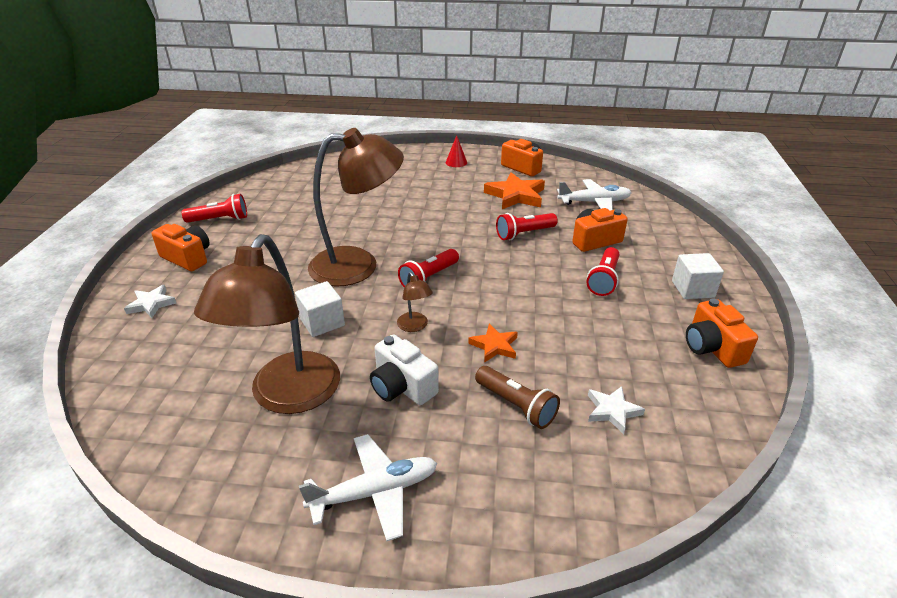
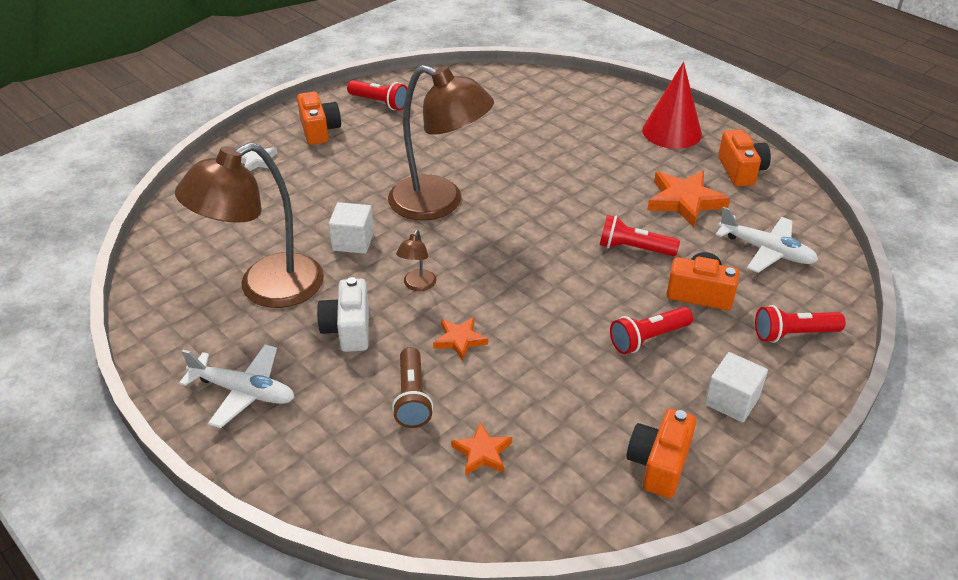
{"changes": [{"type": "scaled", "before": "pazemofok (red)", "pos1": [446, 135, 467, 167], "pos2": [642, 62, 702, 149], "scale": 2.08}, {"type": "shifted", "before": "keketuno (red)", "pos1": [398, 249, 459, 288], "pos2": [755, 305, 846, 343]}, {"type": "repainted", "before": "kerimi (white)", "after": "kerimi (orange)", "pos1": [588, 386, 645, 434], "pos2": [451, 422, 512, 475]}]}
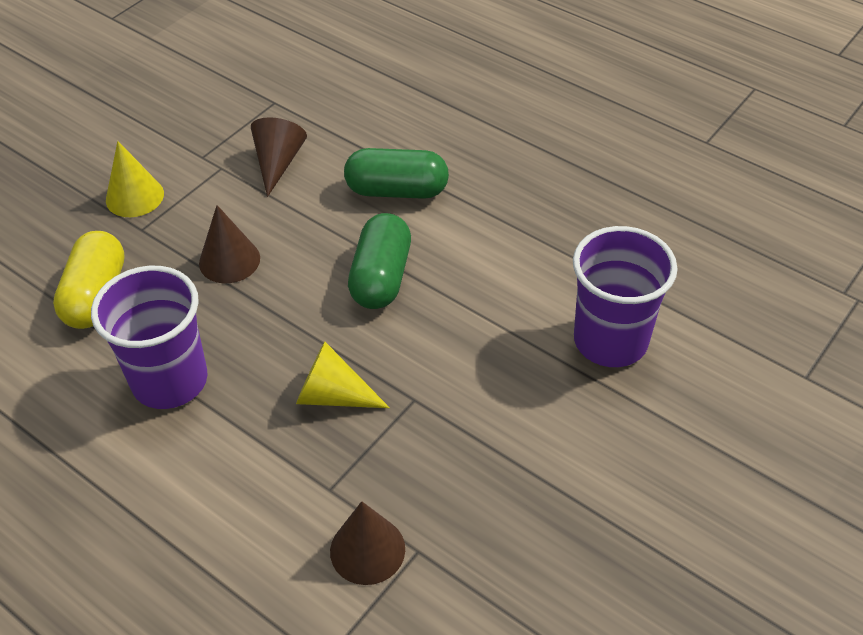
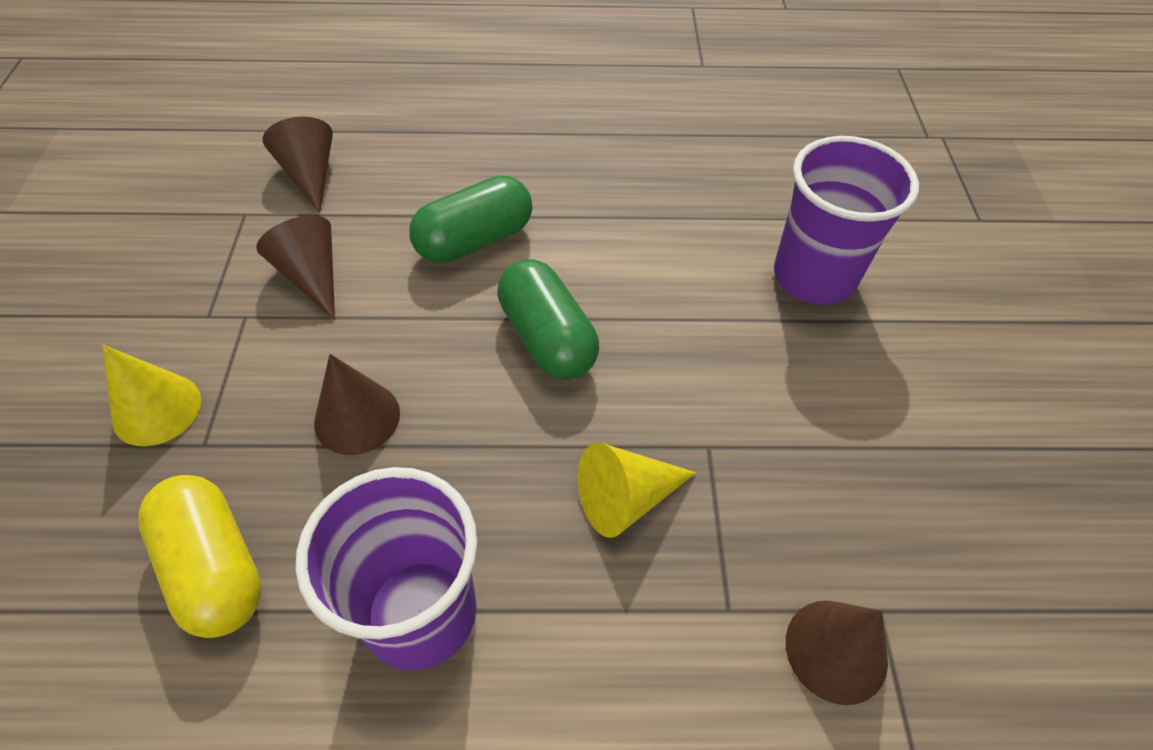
{"changes": [{"type": "new", "after": "pazemofok (brown)", "pos2": [263, 117, 333, 213]}]}
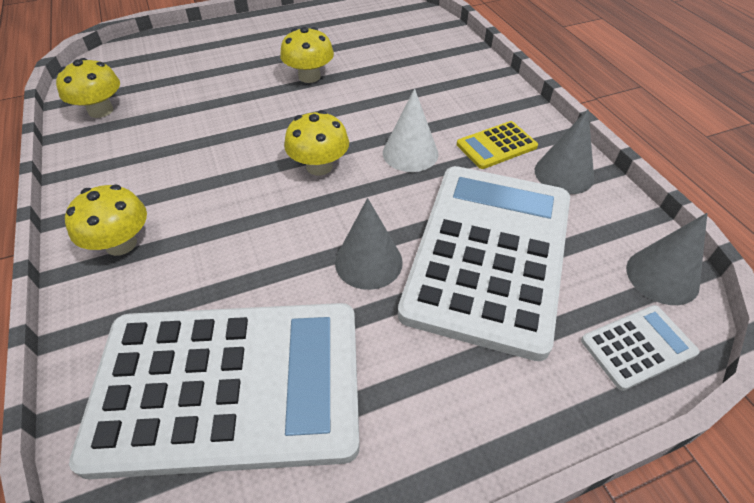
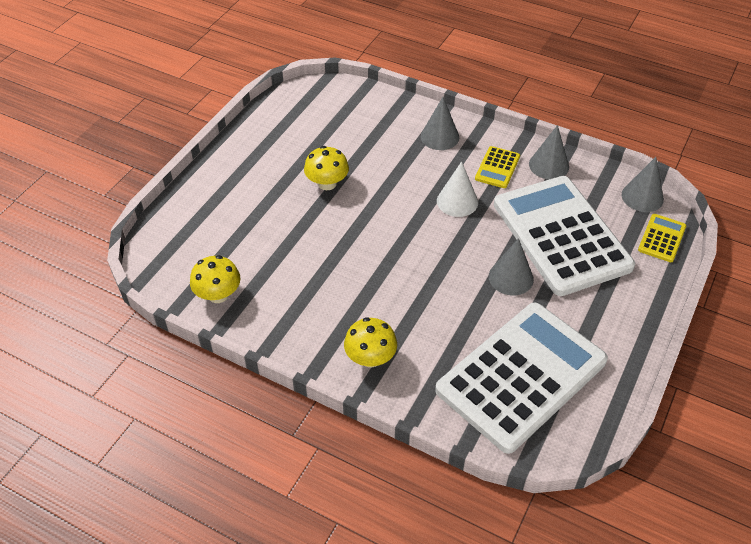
{"changes": [{"type": "gone", "before": "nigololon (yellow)", "pos1": [284, 110, 349, 175]}, {"type": "repainted", "before": "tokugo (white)", "after": "tokugo (yellow)", "pos1": [581, 305, 700, 391], "pos2": [638, 214, 686, 262]}, {"type": "new", "after": "pazemofok (grey)", "pos2": [421, 97, 459, 150]}]}
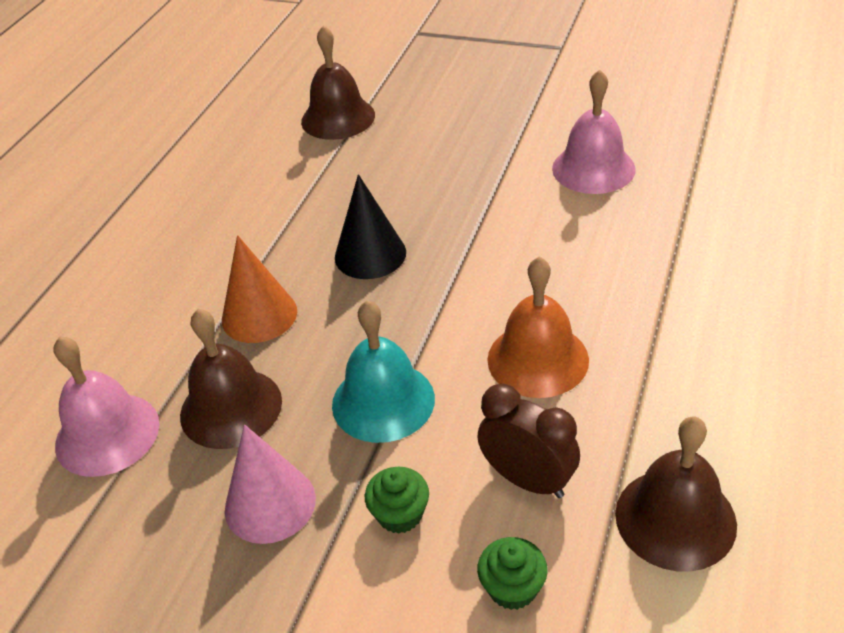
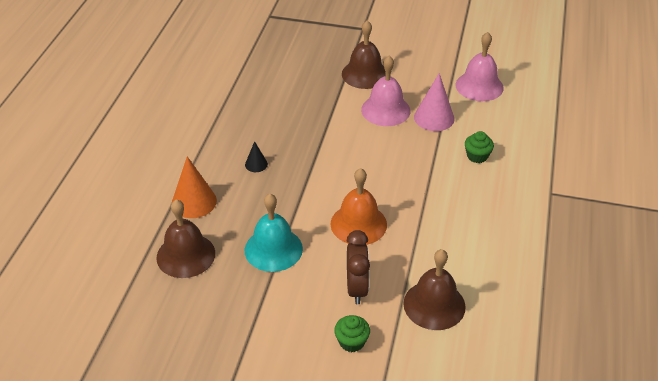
{"changes": [{"type": "shifted", "before": "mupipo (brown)", "pos1": [301, 25, 375, 140], "pos2": [342, 20, 385, 89]}, {"type": "scaled", "before": "pazemofok (black)", "pos1": [335, 174, 406, 279], "pos2": [245, 141, 268, 172], "scale": 0.53}, {"type": "shifted", "before": "mupipo (pink)", "pos1": [54, 336, 160, 477], "pos2": [456, 32, 504, 101]}, {"type": "rotated", "before": "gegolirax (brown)", "pos1": [477, 384, 580, 498], "pos2": [347, 230, 370, 304], "turn": 60}, {"type": "shifted", "before": "pazemofok (pink)", "pos1": [225, 424, 316, 544], "pos2": [414, 73, 455, 131]}, {"type": "shifted", "before": "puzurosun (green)", "pos1": [365, 467, 429, 534], "pos2": [465, 131, 494, 163]}]}
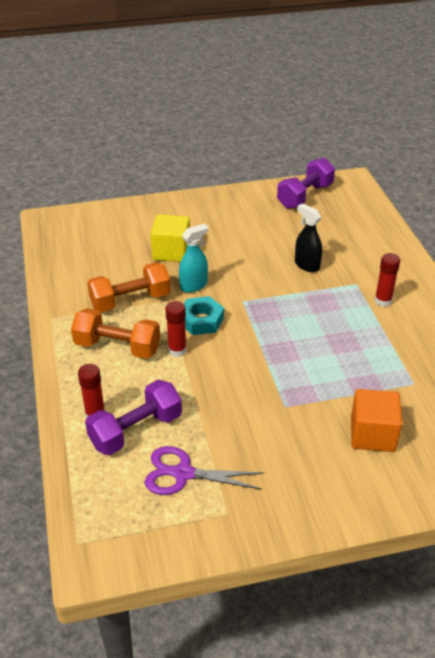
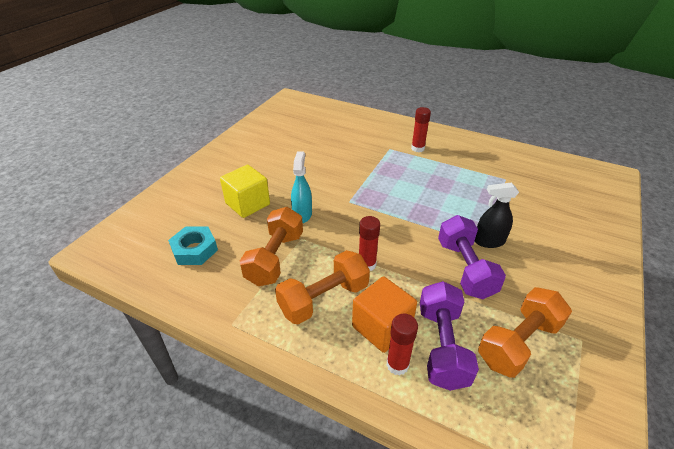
{"changes": [{"type": "shifted", "before": "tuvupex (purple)", "pos1": [277, 158, 335, 209], "pos2": [438, 215, 506, 299]}, {"type": "shifted", "before": "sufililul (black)", "pos1": [295, 203, 322, 272], "pos2": [475, 183, 519, 248]}, {"type": "shifted", "before": "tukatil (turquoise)", "pos1": [184, 296, 224, 335], "pos2": [168, 226, 218, 265]}, {"type": "shifted", "before": "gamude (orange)", "pos1": [351, 389, 402, 452], "pos2": [352, 276, 417, 353]}, {"type": "swapped", "before": "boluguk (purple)", "after": "tuvupex (orange)", "pos1": [144, 446, 264, 495], "pos2": [478, 287, 572, 378]}]}
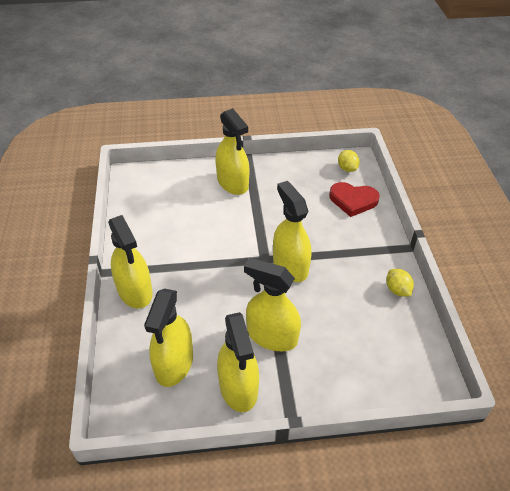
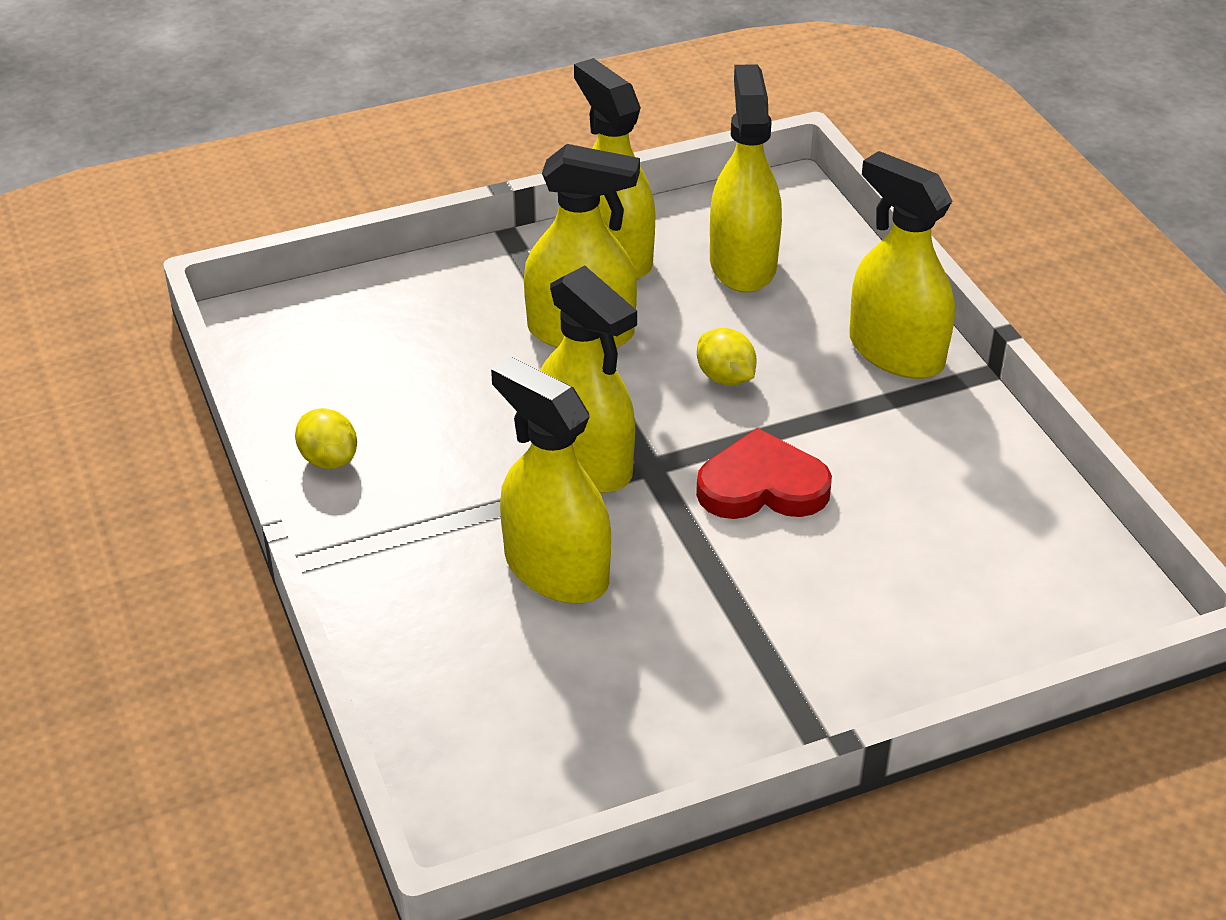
{"changes": [{"type": "shifted", "before": "sufililul (yellow)", "pos1": [215, 108, 249, 195], "pos2": [491, 357, 611, 604]}, {"type": "shifted", "before": "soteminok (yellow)", "pos1": [338, 150, 360, 172], "pos2": [697, 328, 757, 386]}, {"type": "shifted", "before": "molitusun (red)", "pos1": [329, 182, 380, 217], "pos2": [696, 428, 832, 519]}]}
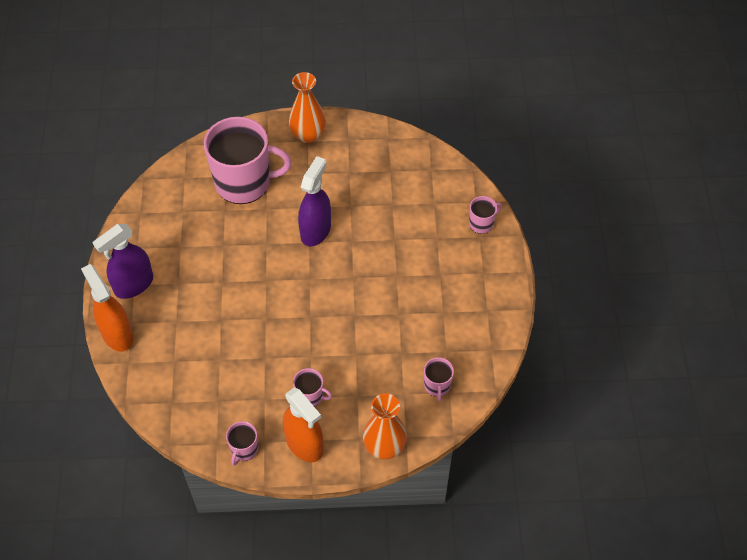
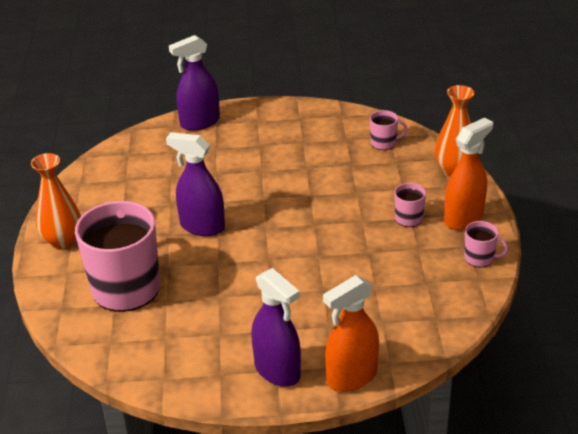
{"changes": [{"type": "swapped", "before": "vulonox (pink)", "after": "sufililul (purple)", "pos1": [469, 196, 502, 234], "pos2": [169, 35, 220, 131]}]}
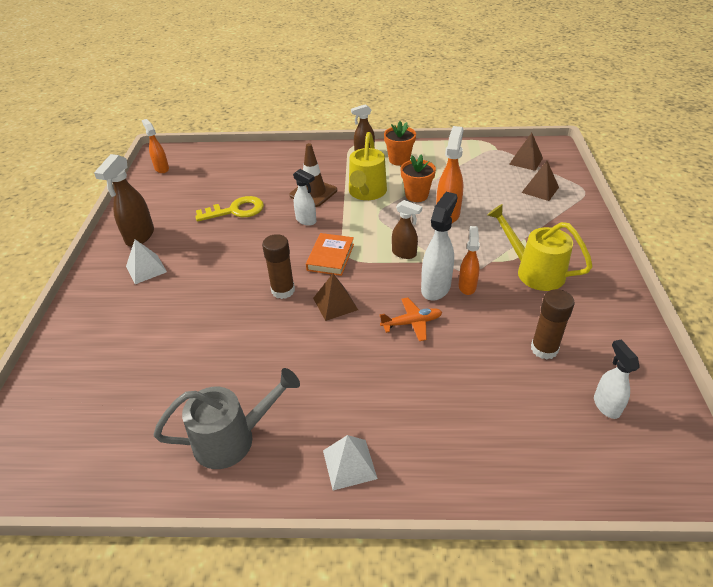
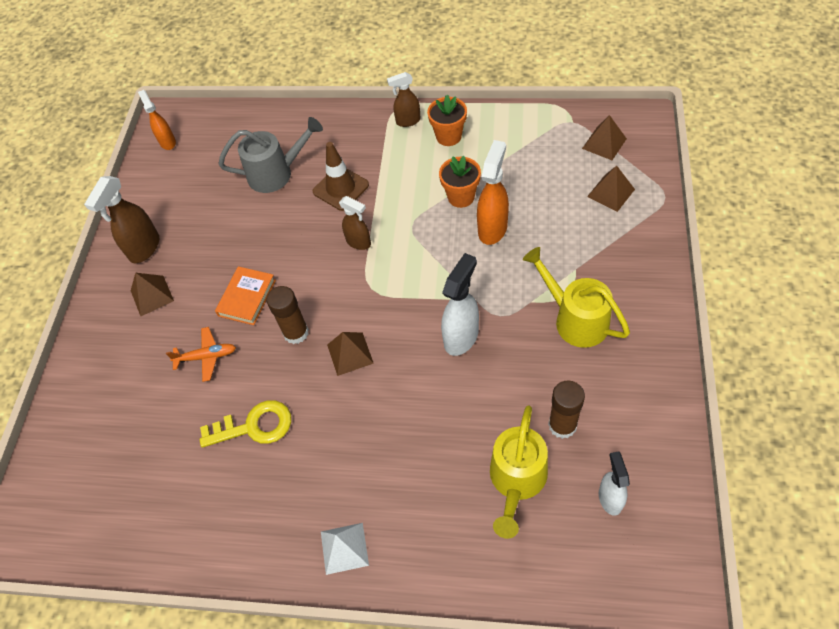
{"changes": [{"type": "shifted", "before": "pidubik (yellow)", "pos1": [349, 132, 387, 200], "pos2": [490, 406, 548, 539]}, {"type": "gone", "before": "sufililul (white)", "pos1": [293, 169, 316, 226]}, {"type": "shifted", "before": "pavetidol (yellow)", "pos1": [195, 196, 264, 222], "pos2": [200, 400, 291, 448]}, {"type": "shifted", "before": "sufililul (brown)", "pos1": [392, 200, 422, 259], "pos2": [339, 196, 371, 250]}, {"type": "gone", "before": "sufililul (orange)", "pos1": [459, 226, 480, 295]}, {"type": "shifted", "before": "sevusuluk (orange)", "pos1": [306, 233, 354, 276], "pos2": [215, 266, 276, 325]}, {"type": "repainted", "before": "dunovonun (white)", "after": "dunovonun (brown)", "pos1": [126, 239, 167, 284], "pos2": [131, 273, 174, 316]}, {"type": "shifted", "before": "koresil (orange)", "pos1": [380, 297, 442, 341], "pos2": [166, 327, 236, 382]}, {"type": "shifted", "before": "pidubik (grey)", "pos1": [154, 368, 300, 469], "pos2": [219, 117, 323, 193]}]}
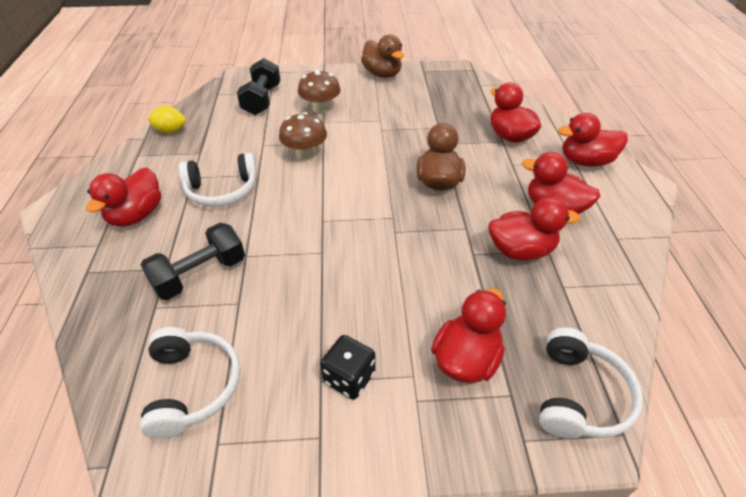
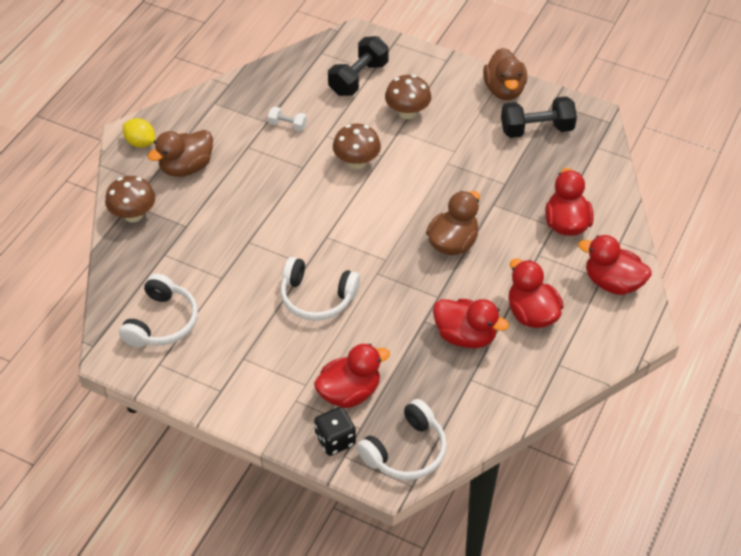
{"changes": [{"type": "shifted", "before": "soteminok (yellow)", "pos1": [148, 106, 186, 134], "pos2": [123, 118, 155, 148]}, {"type": "shifted", "before": "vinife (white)", "pos1": [179, 153, 258, 207], "pos2": [280, 257, 360, 321]}, {"type": "repainted", "before": "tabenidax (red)", "after": "tabenidax (brown)", "pos1": [86, 167, 161, 227], "pos2": [148, 130, 213, 177]}, {"type": "shifted", "before": "tuvupex (black)", "pos1": [141, 223, 245, 300], "pos2": [501, 96, 577, 138]}, {"type": "shifted", "before": "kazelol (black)", "pos1": [320, 335, 375, 399], "pos2": [314, 407, 356, 456]}, {"type": "new", "after": "tuvupex (white)", "pos2": [268, 107, 307, 131]}, {"type": "new", "after": "nigololon (brown)", "pos2": [105, 176, 155, 222]}]}
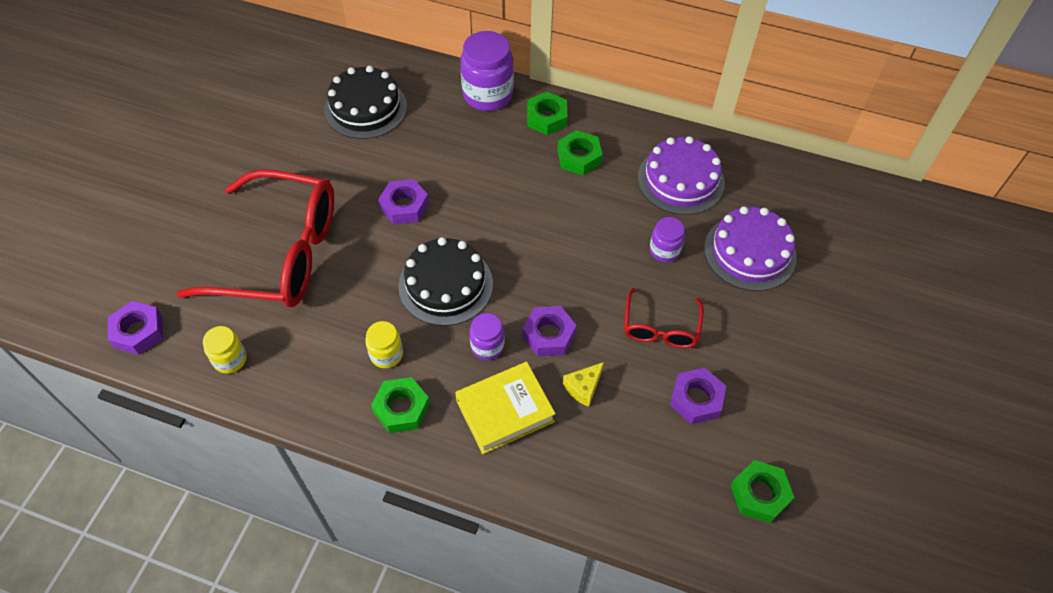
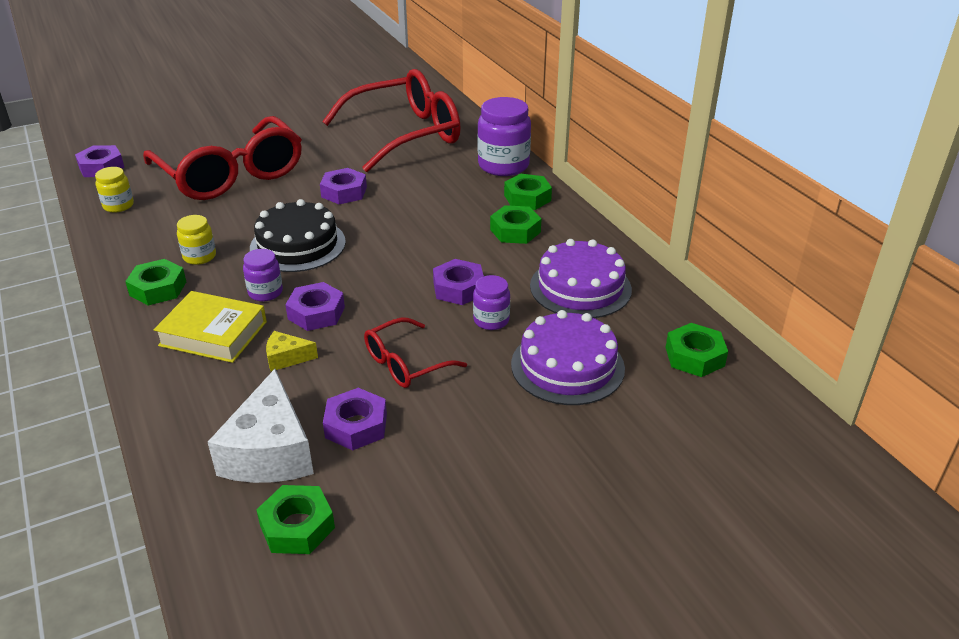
{"changes": [{"type": "swapped", "before": "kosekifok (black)", "after": "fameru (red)", "pos1": [324, 66, 407, 139], "pos2": [322, 69, 461, 172]}, {"type": "new", "after": "tukatil (purple)", "pos2": [433, 259, 484, 305]}, {"type": "new", "after": "tukatil (green)", "pos2": [666, 323, 728, 377]}, {"type": "new", "after": "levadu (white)", "pos2": [208, 369, 314, 483]}]}
